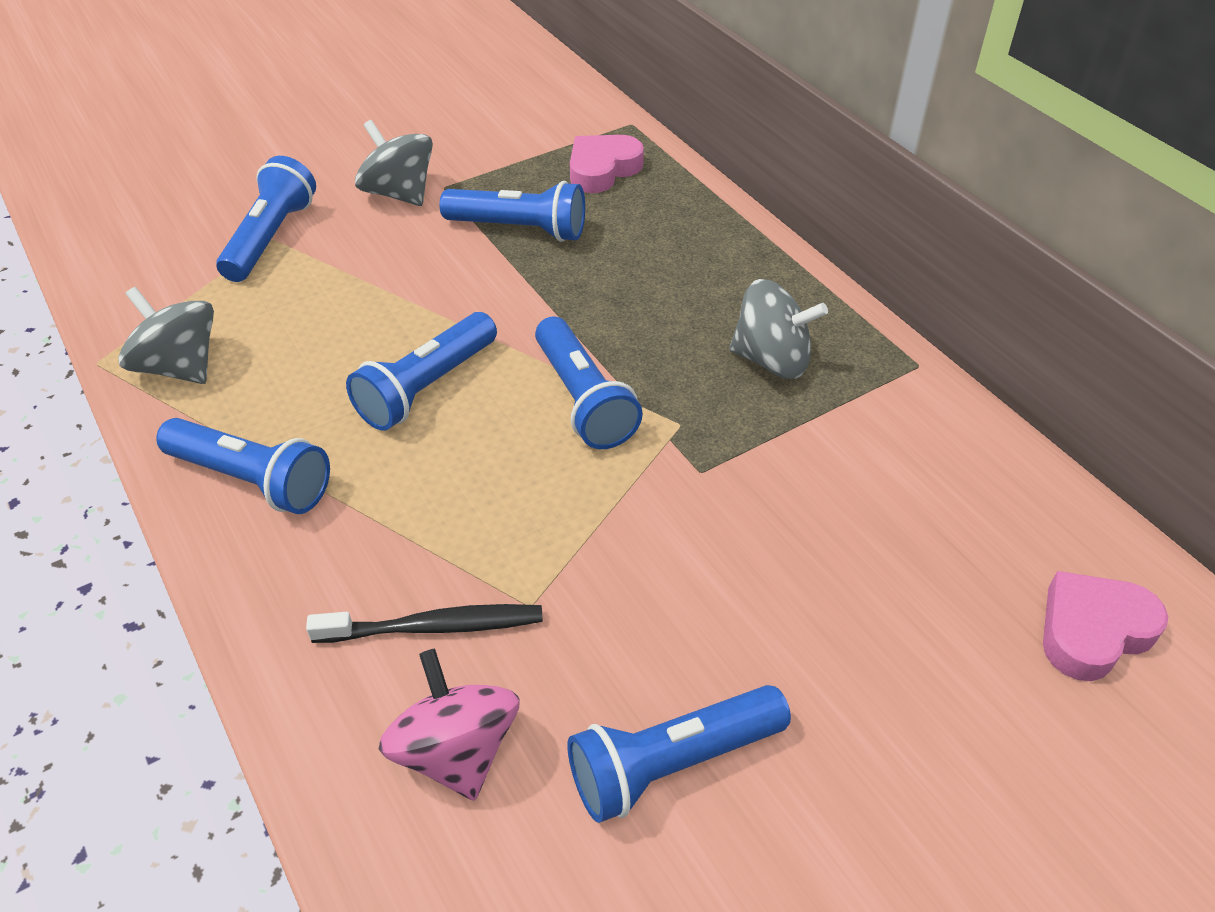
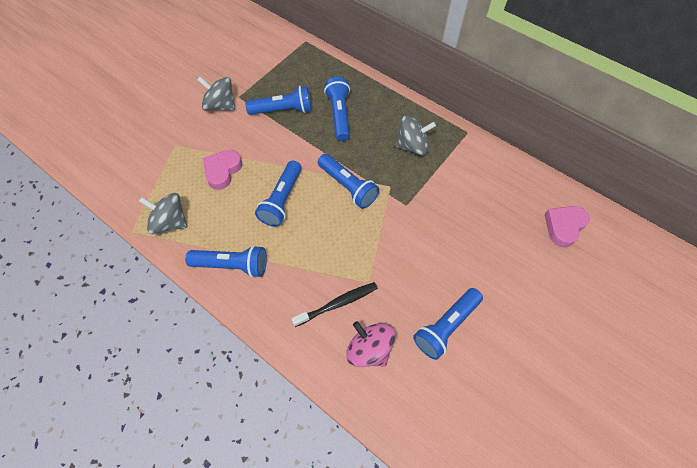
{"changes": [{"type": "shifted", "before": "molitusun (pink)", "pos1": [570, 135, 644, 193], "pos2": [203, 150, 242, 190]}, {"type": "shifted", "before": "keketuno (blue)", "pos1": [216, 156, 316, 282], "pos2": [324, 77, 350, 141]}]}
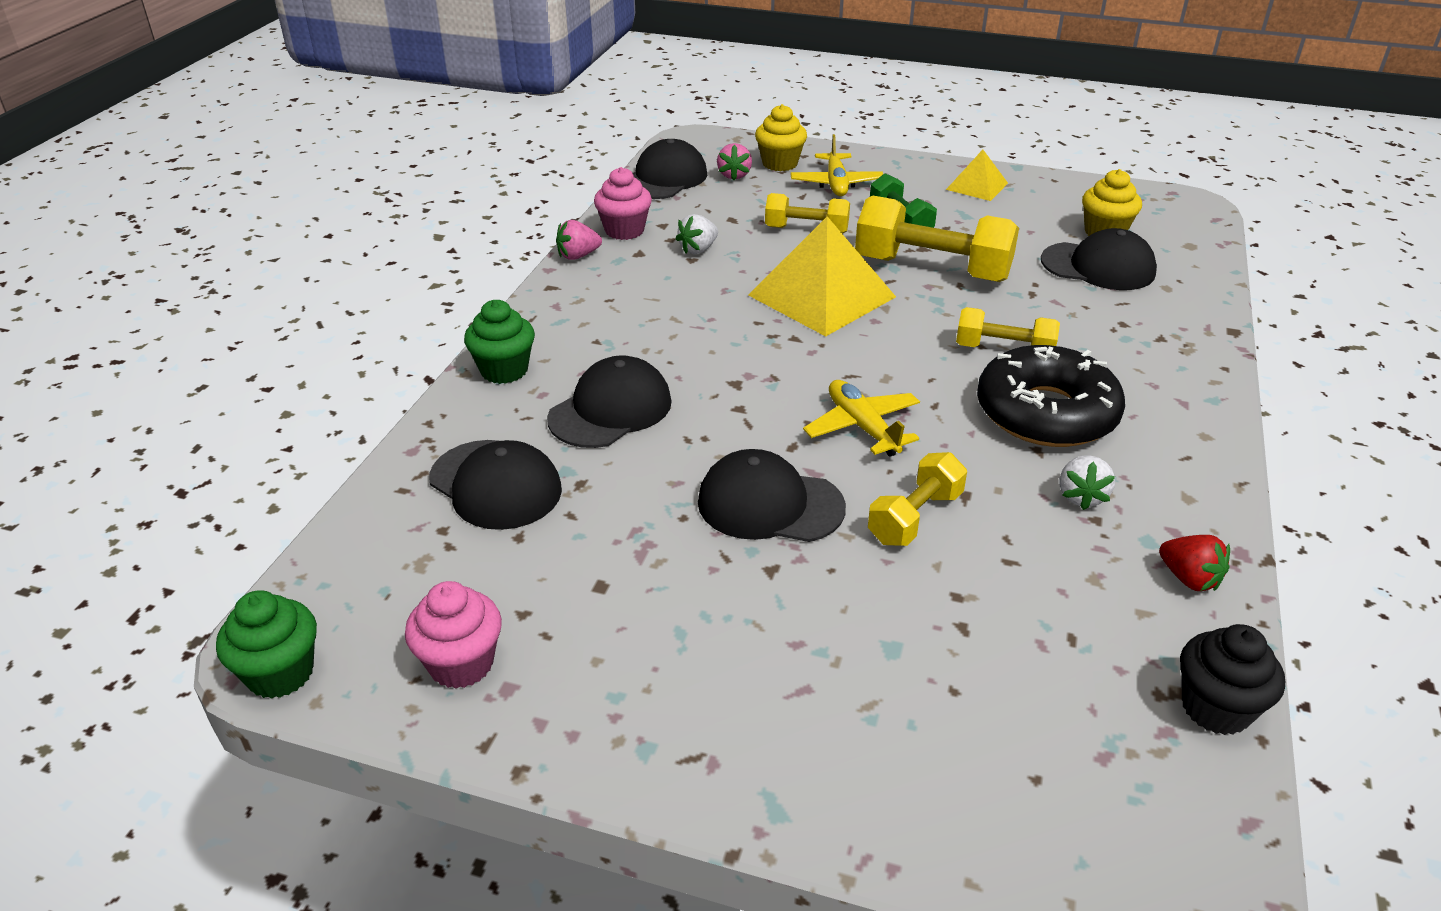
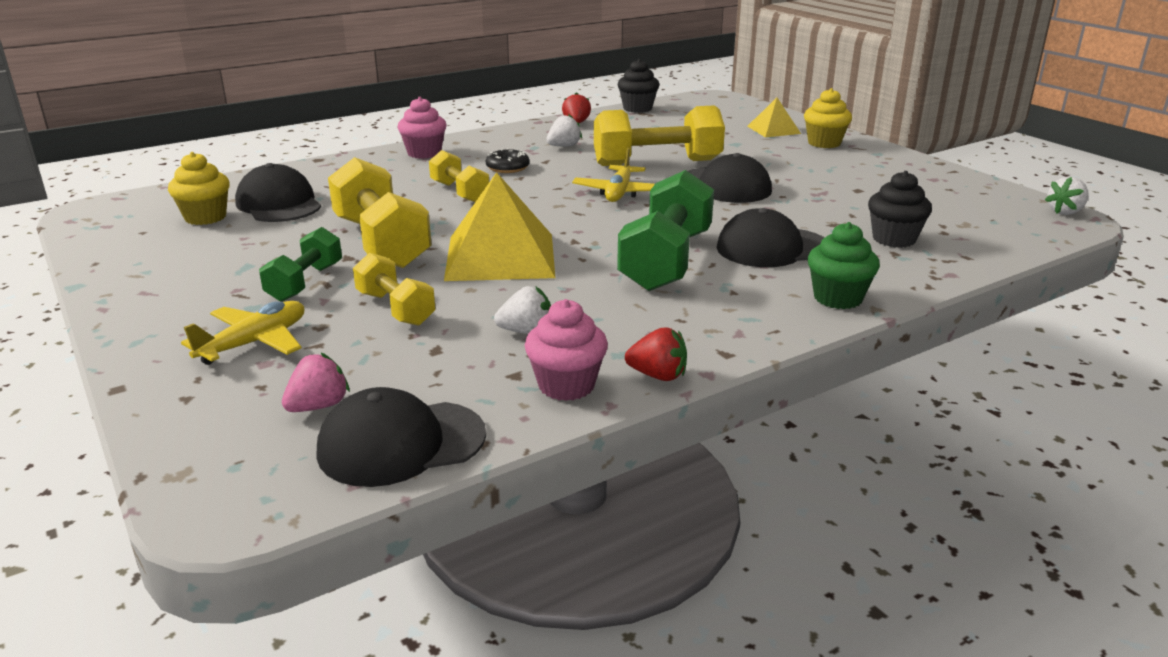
{"changes": [{"type": "shifted", "before": "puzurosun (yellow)", "pos1": [755, 104, 807, 171], "pos2": [804, 88, 852, 148]}, {"type": "shifted", "before": "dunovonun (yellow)", "pos1": [946, 150, 1008, 201], "pos2": [747, 98, 801, 137]}, {"type": "repainted", "before": "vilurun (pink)", "after": "vilurun (red)", "pos1": [556, 220, 602, 260], "pos2": [625, 327, 687, 381]}, {"type": "scaled", "before": "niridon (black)", "pos1": [977, 345, 1125, 447], "pos2": [486, 148, 530, 173], "scale": 0.45}, {"type": "swapped", "before": "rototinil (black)", "after": "puzurosun (black)", "pos1": [429, 440, 562, 530], "pos2": [868, 171, 932, 248]}, {"type": "scaled", "before": "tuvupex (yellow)", "pos1": [868, 452, 967, 546], "pos2": [594, 105, 725, 166], "scale": 1.74}, {"type": "shifted", "before": "puzurosun (pink)", "pos1": [405, 581, 502, 689], "pos2": [398, 97, 447, 159]}, {"type": "swapped", "before": "puzurosun (green)", "after": "vilurun (white)", "pos1": [216, 591, 317, 699], "pos2": [1045, 177, 1089, 215]}, {"type": "new", "after": "tuvupex (green)", "pos2": [617, 170, 714, 291]}]}
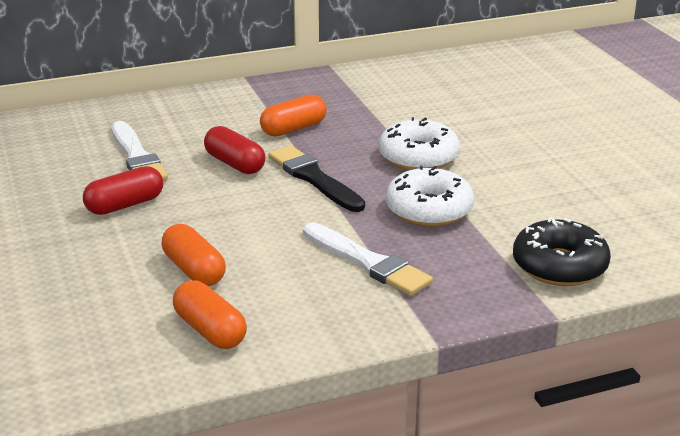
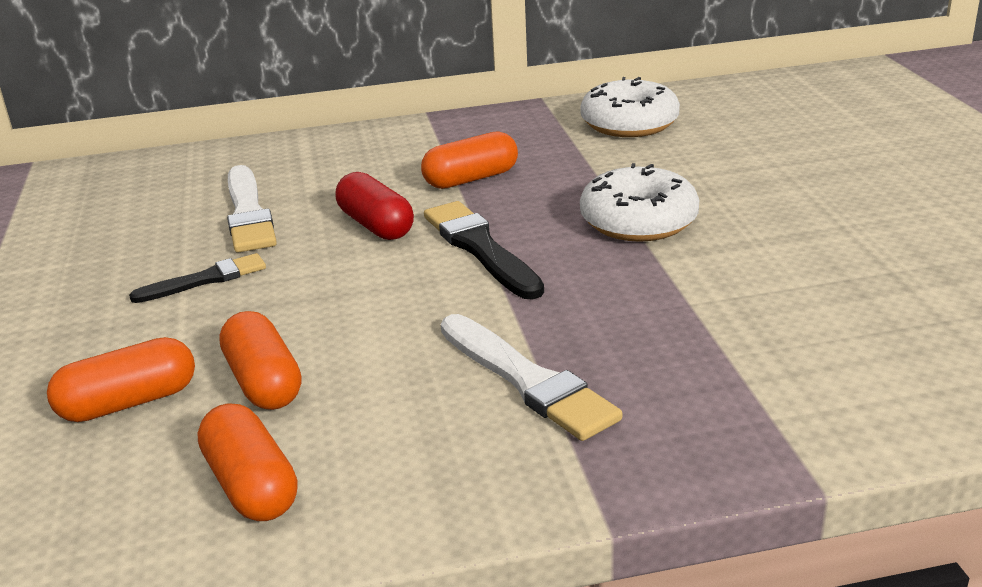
{"changes": [{"type": "swapped", "before": "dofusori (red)", "after": "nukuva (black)", "pos1": [83, 166, 163, 215], "pos2": [129, 253, 266, 303]}, {"type": "shifted", "before": "niridon (white)", "pos1": [386, 166, 474, 227], "pos2": [580, 77, 680, 137]}, {"type": "gone", "before": "niridon (black)", "pos1": [513, 217, 611, 286]}, {"type": "new", "after": "dofusori (orange)", "pos2": [47, 337, 195, 422]}]}
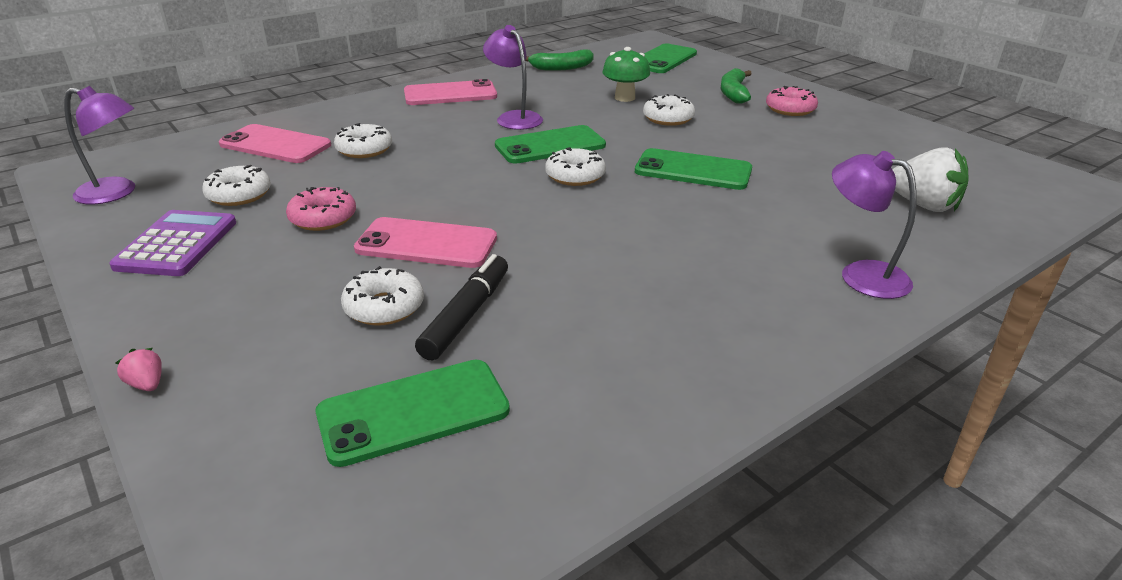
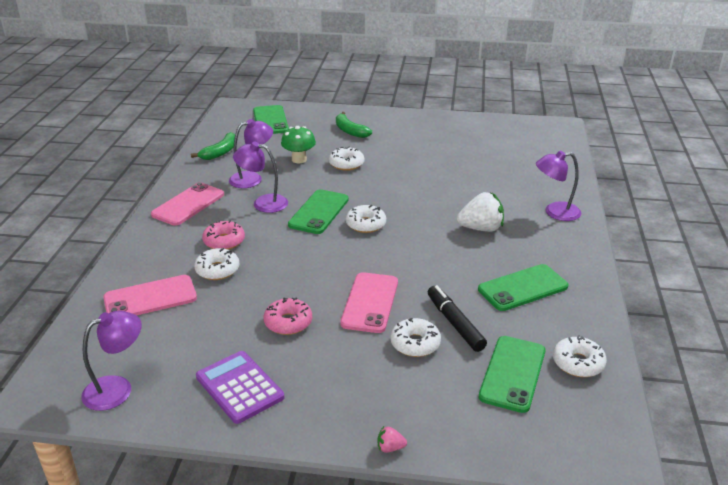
{"changes": [{"type": "shifted", "before": "niridon (pink)", "pos1": [766, 86, 818, 116], "pos2": [202, 220, 245, 250]}, {"type": "shifted", "before": "vilurun (white)", "pos1": [892, 147, 968, 212], "pos2": [457, 192, 504, 232]}, {"type": "shifted", "before": "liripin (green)", "pos1": [635, 148, 752, 190], "pos2": [478, 264, 568, 311]}, {"type": "shifted", "before": "niridon (white)", "pos1": [202, 165, 271, 206], "pos2": [553, 335, 607, 377]}, {"type": "rotated", "before": "liripin (pink)", "pos1": [354, 217, 497, 268], "pos2": [340, 272, 398, 333], "turn": -45}, {"type": "new", "after": "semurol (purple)", "pos2": [229, 119, 273, 188]}]}
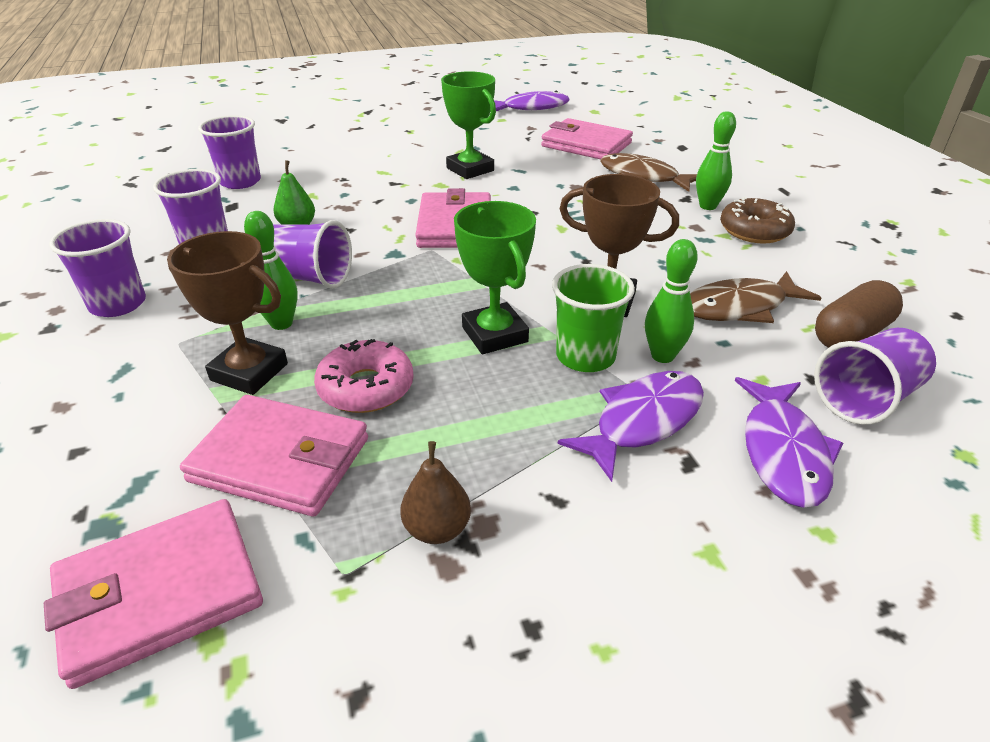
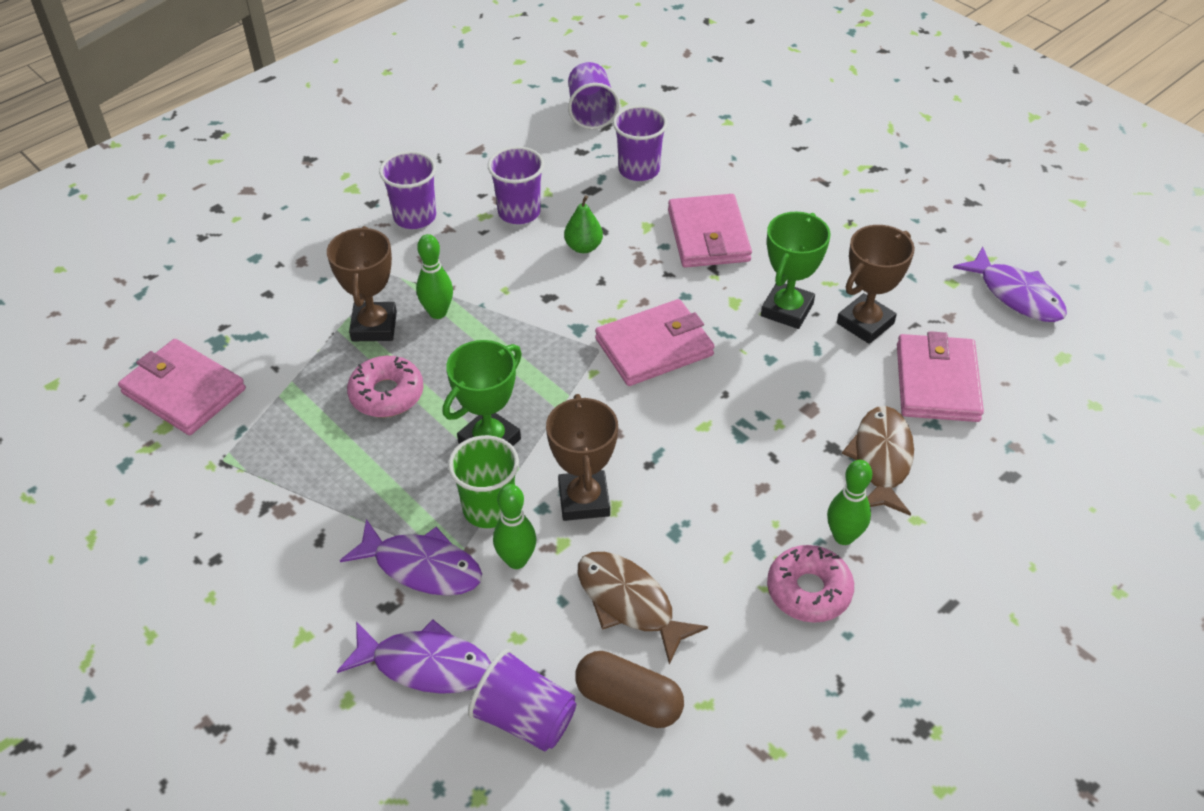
{"changes": [{"type": "repainted", "before": "niridon (brown)", "after": "niridon (pink)", "pos1": [720, 196, 795, 243], "pos2": [767, 545, 854, 623]}, {"type": "shifted", "before": "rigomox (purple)", "pos1": [273, 220, 352, 289], "pos2": [568, 62, 620, 130]}, {"type": "rotated", "before": "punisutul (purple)", "pos1": [735, 377, 843, 508], "pos2": [337, 619, 491, 694], "turn": -150}, {"type": "shifted", "before": "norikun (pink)", "pos1": [180, 395, 368, 516], "pos2": [668, 194, 752, 268]}, {"type": "gone", "before": "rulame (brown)", "pos1": [400, 441, 471, 544]}, {"type": "new", "after": "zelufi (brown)", "pos2": [837, 225, 915, 344]}]}
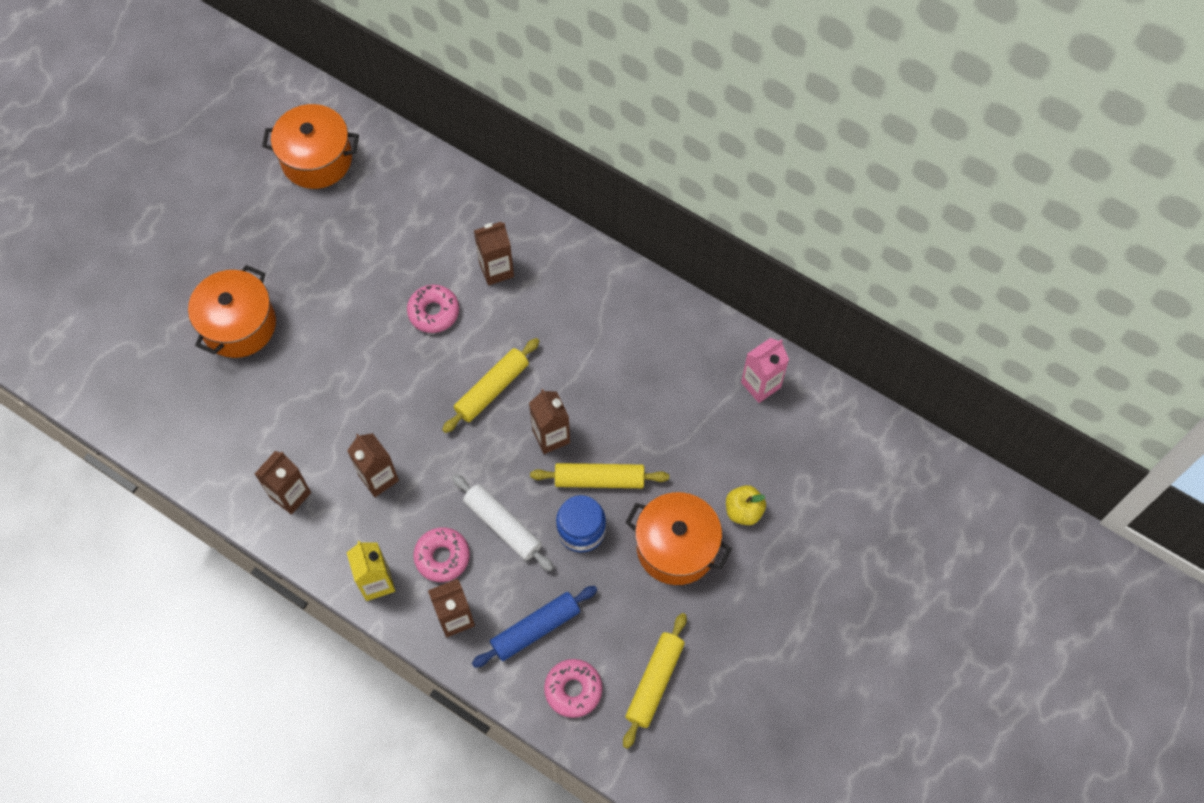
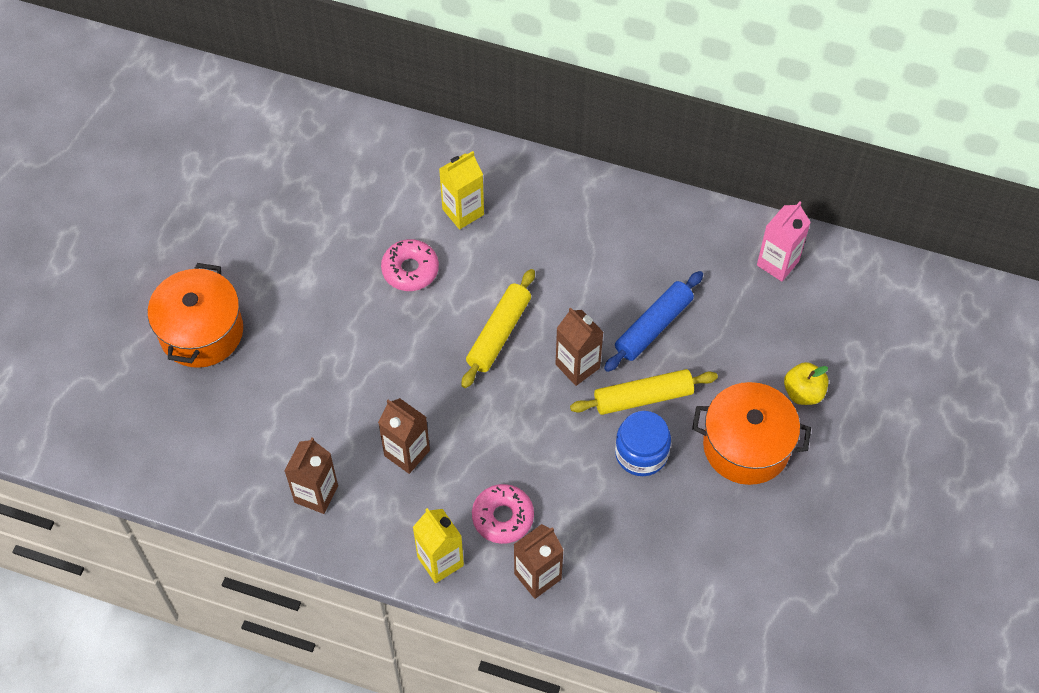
{"changes": [{"type": "gone", "before": "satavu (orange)", "pos1": [262, 104, 359, 189]}, {"type": "repainted", "before": "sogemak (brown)", "after": "sogemak (yellow)", "pos1": [474, 222, 514, 285], "pos2": [439, 151, 484, 229]}, {"type": "gone", "before": "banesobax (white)", "pos1": [452, 474, 554, 571]}, {"type": "shifted", "before": "banesobax (blue)", "pos1": [472, 586, 597, 668], "pos2": [604, 271, 703, 372]}, {"type": "gone", "before": "banesobax (yellow)", "pos1": [623, 613, 687, 749]}, {"type": "gone", "before": "niridon (pink)", "pos1": [544, 659, 602, 718]}]}
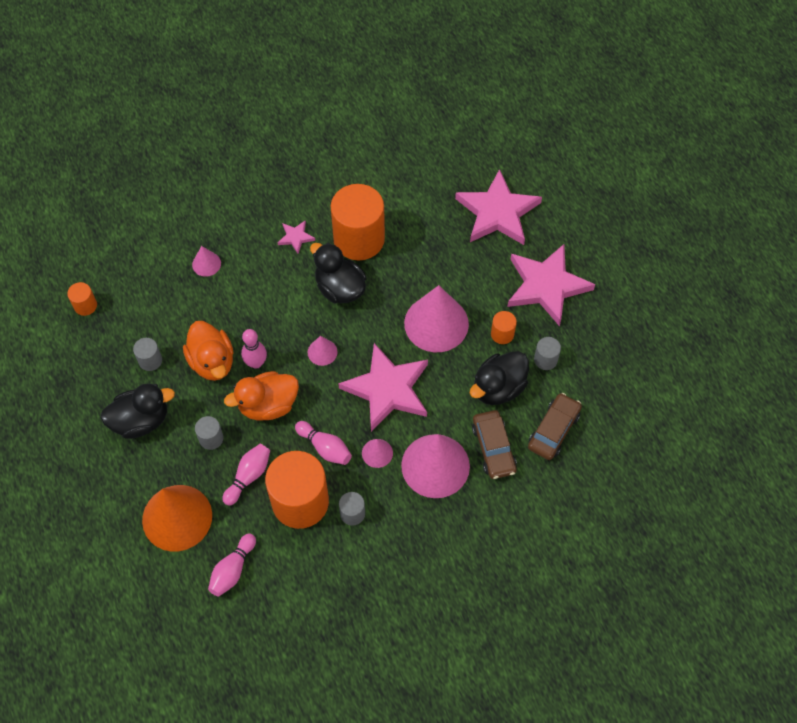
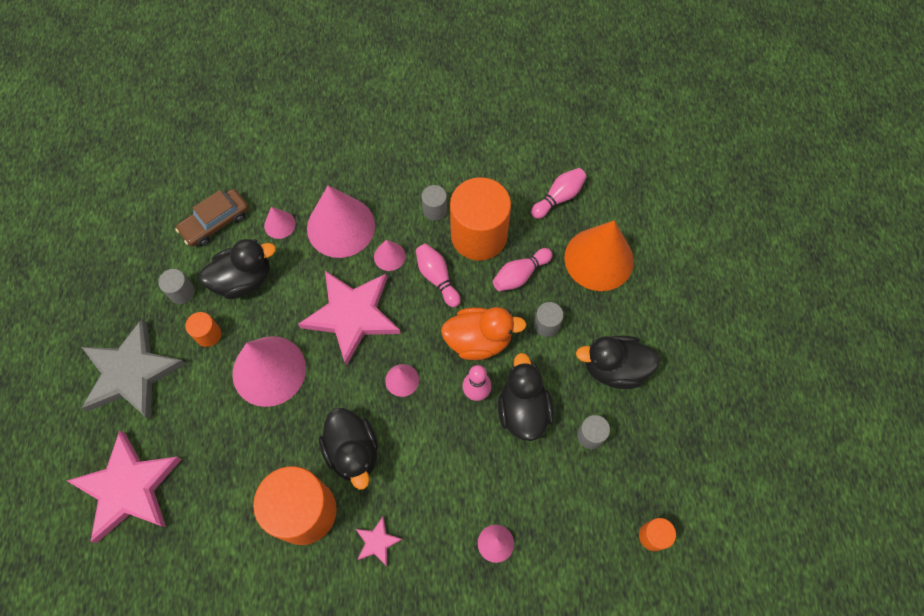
{"changes": [{"type": "repainted", "before": "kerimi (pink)", "after": "kerimi (grey)", "pos1": [507, 244, 595, 326], "pos2": [81, 319, 186, 420]}, {"type": "repainted", "before": "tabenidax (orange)", "after": "tabenidax (black)", "pos1": [183, 321, 234, 381], "pos2": [498, 353, 554, 441]}, {"type": "swapped", "before": "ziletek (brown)", "after": "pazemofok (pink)", "pos1": [472, 410, 517, 479], "pos2": [264, 207, 296, 239]}]}
